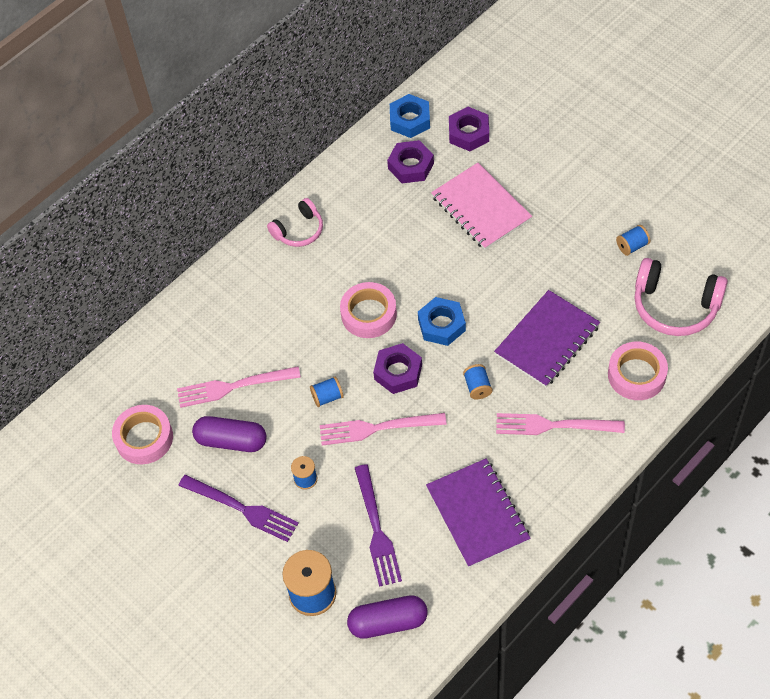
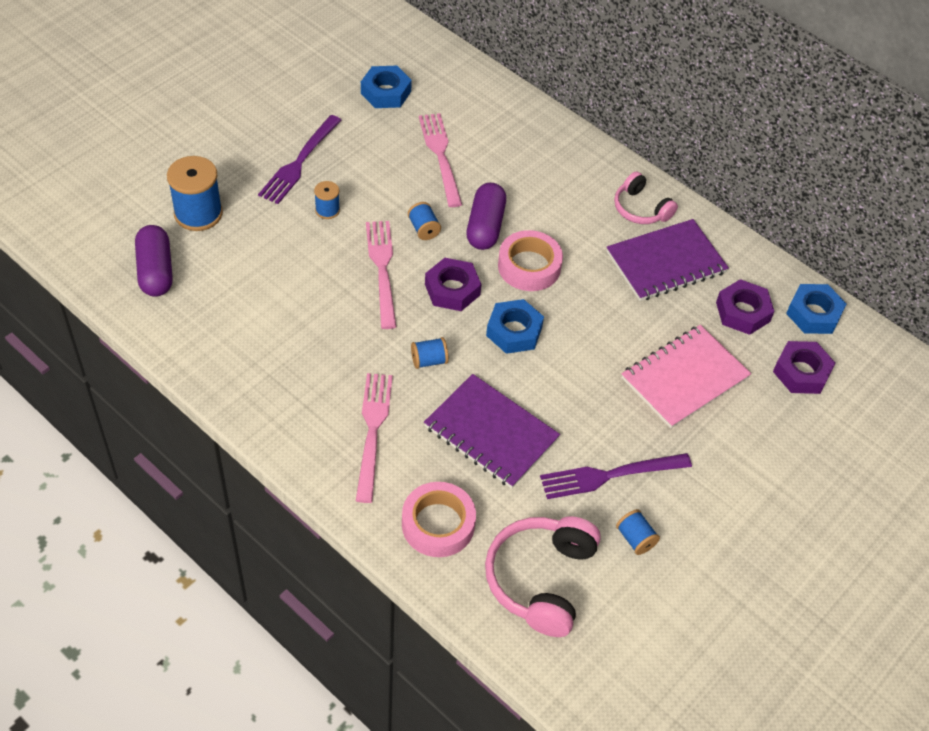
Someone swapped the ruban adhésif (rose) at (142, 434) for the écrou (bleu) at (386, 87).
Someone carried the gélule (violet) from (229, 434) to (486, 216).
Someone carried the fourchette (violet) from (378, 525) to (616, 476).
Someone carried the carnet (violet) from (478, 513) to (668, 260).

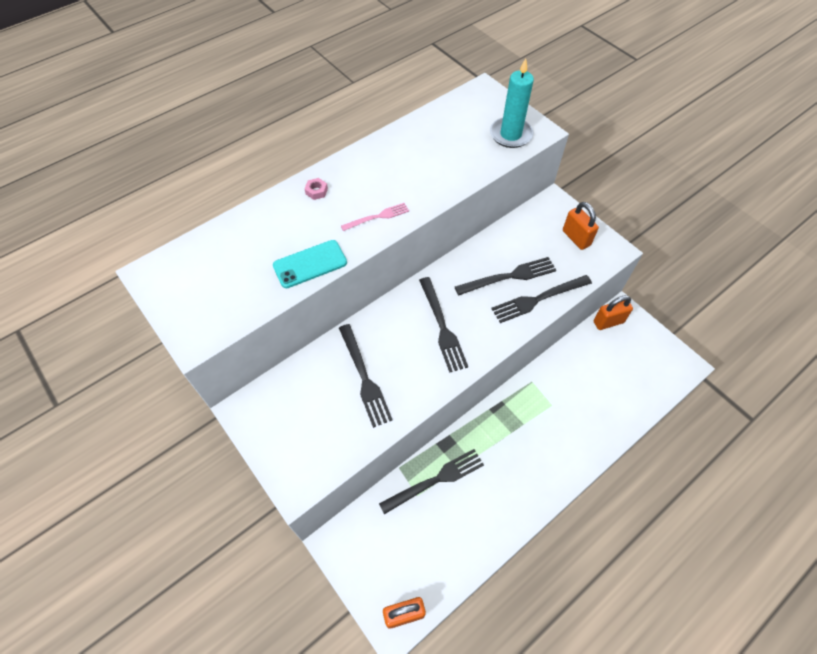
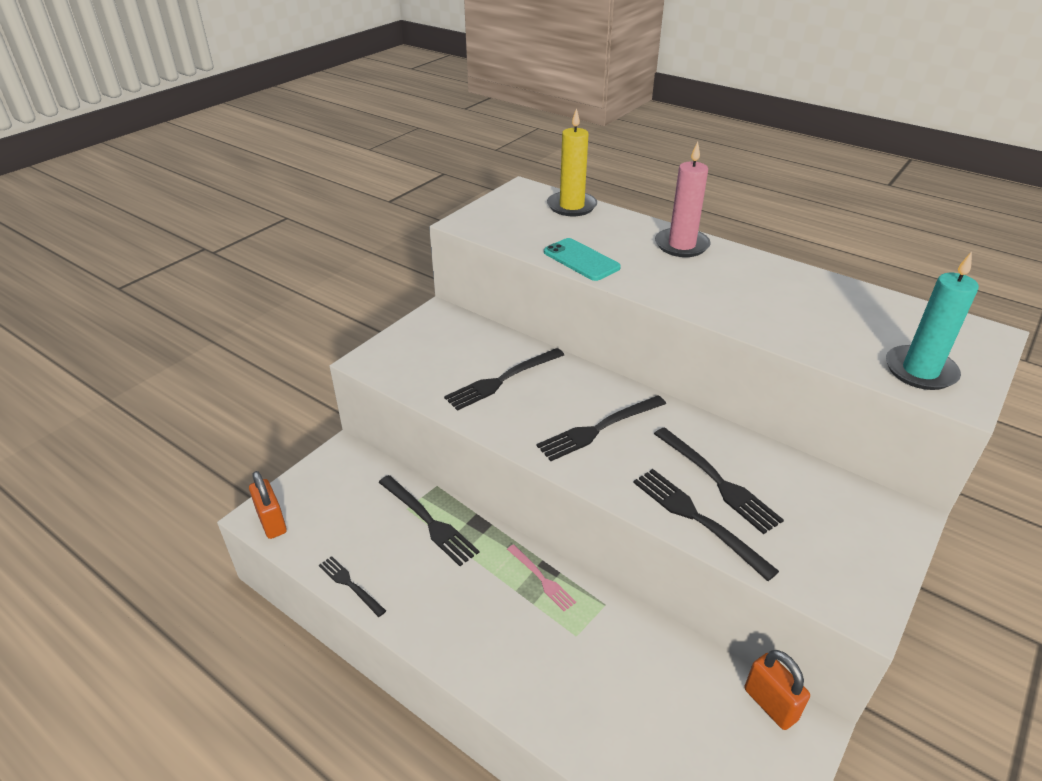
Someone swapped the écrou (rose) at (316, 189) for the bougie (rose) at (683, 199).
Someone carried the fourchette (rose) from (375, 217) to (541, 577).
Someone took away the cadenas (orange) at (581, 226).
Someone put down the fourchette (noir) at (352, 586).
Someone put down the bougie (jaune) at (572, 162).

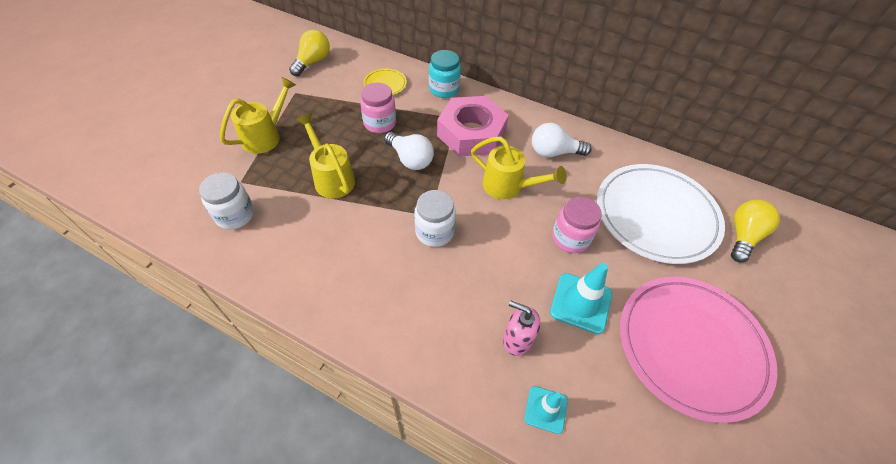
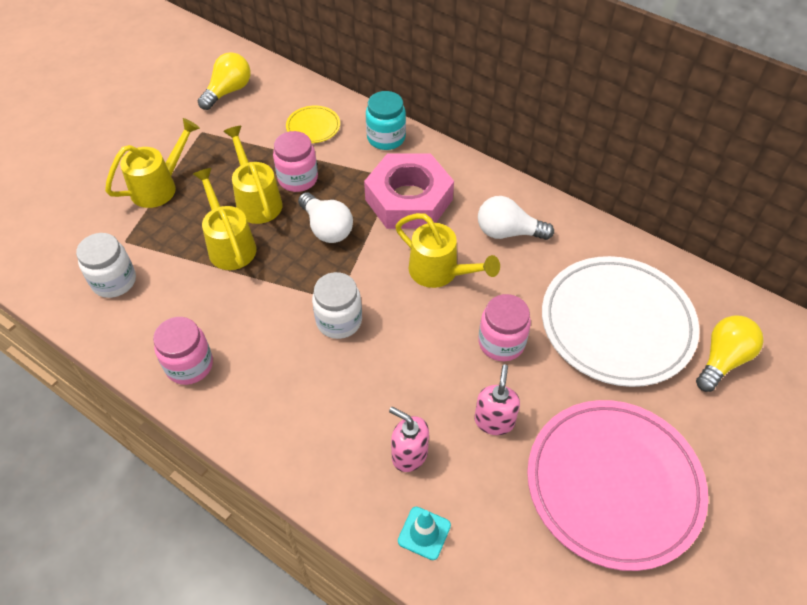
Someone swapped the cône de chantier (turquoise) at (581, 298) for the distributeur de savon (rose) at (497, 399).
Someone put down the bocal (rose) at (183, 351).
Someone put down the arrosoir (jaune) at (252, 175).

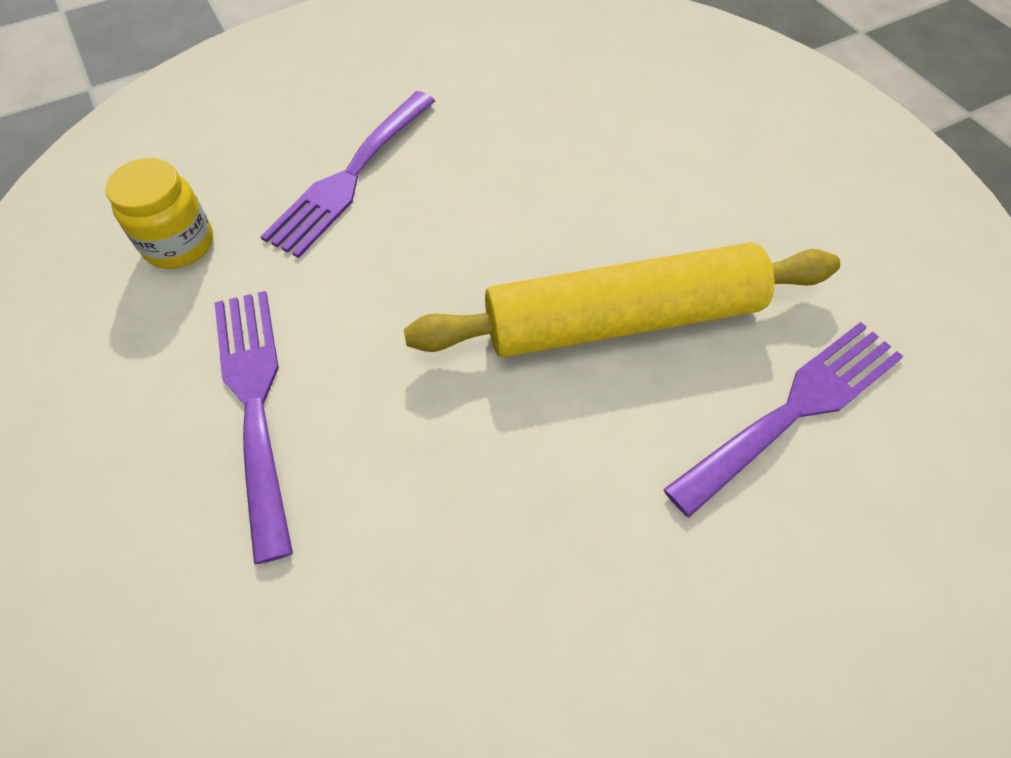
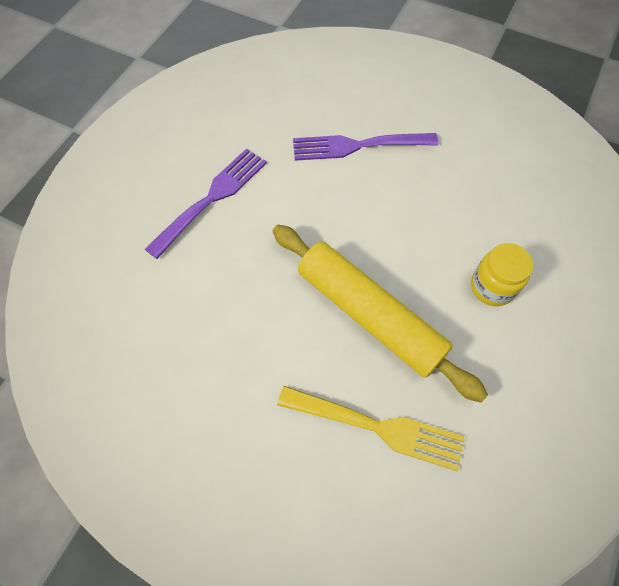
Someone carried the bocal (jaune) from (159, 213) to (502, 274).
Someone repainted the fourchette (violet) at (783, 419), which became the fourchette (jaune) at (371, 429).

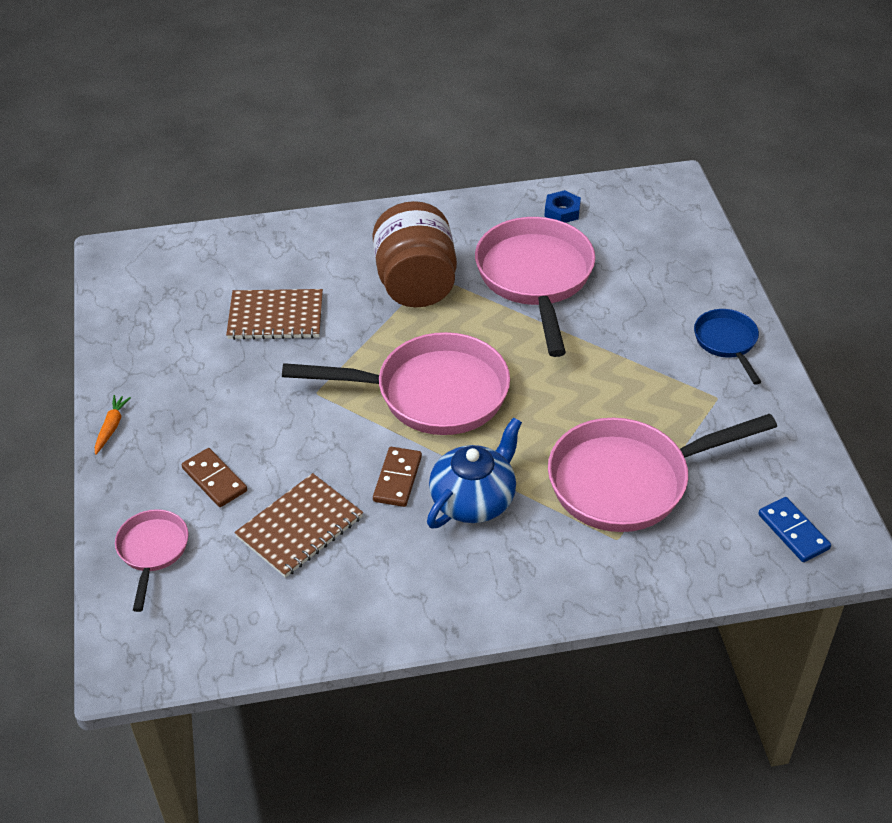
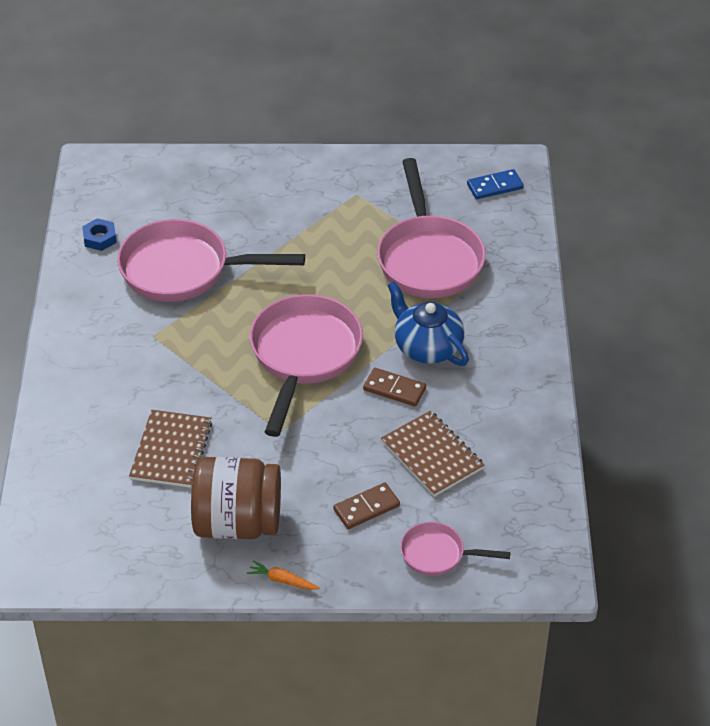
Someone carried the bocal (marron) from (414, 254) to (236, 498).
Someone took away the poêle (bleu) at (727, 347).

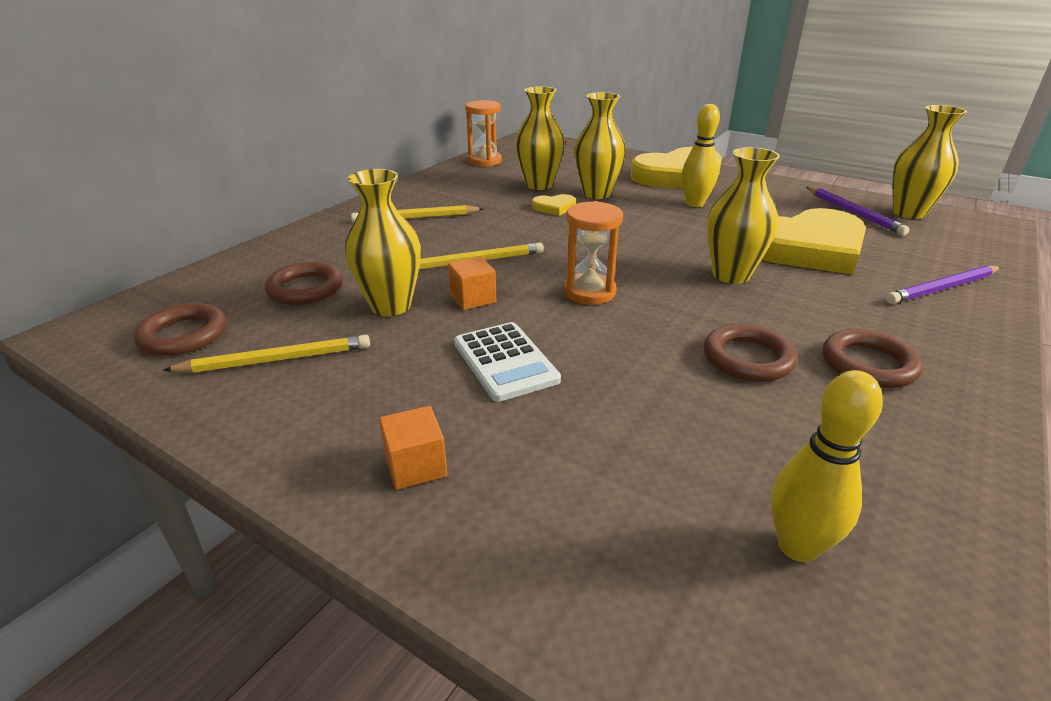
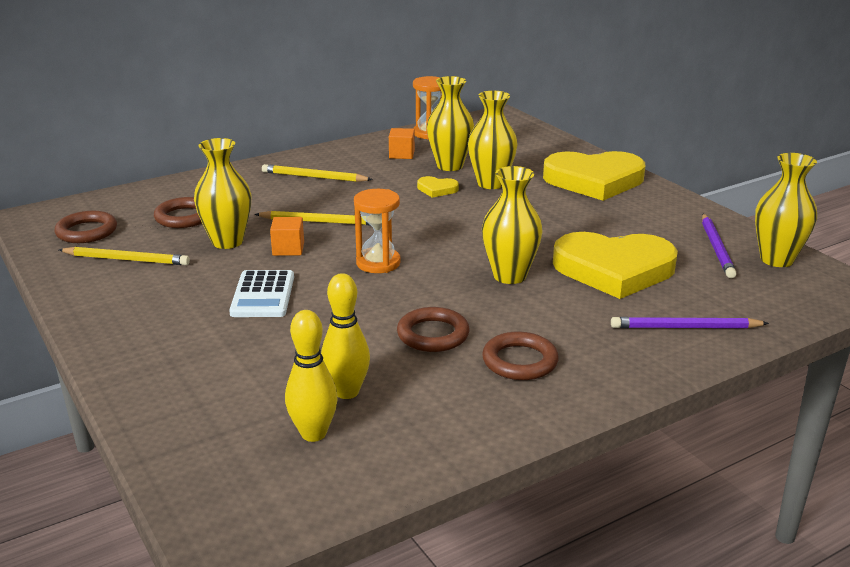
Someone carried the cube (orange) from (413, 448) to (402, 143).
Someone carried the quille (jaune) from (700, 155) to (345, 336).

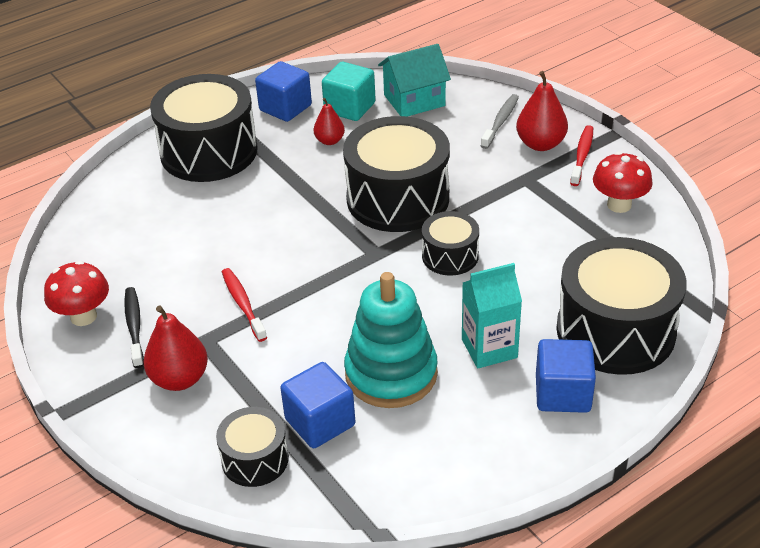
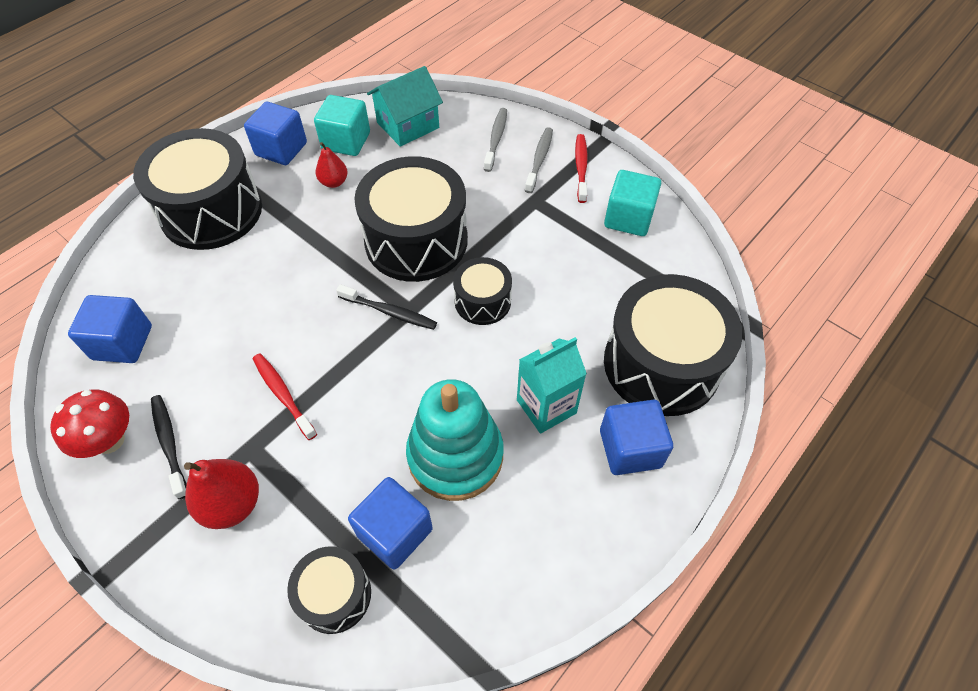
Someone swapped the poire (rouge) at (542, 111) for the brosse à dents (gris) at (539, 160).
Someone swapped the champignon (rouge) at (623, 182) for the cube (turquoise) at (632, 203).
Someone put down the cube (bleu) at (110, 329).
Someone put down the brosse à dents (noir) at (386, 307).

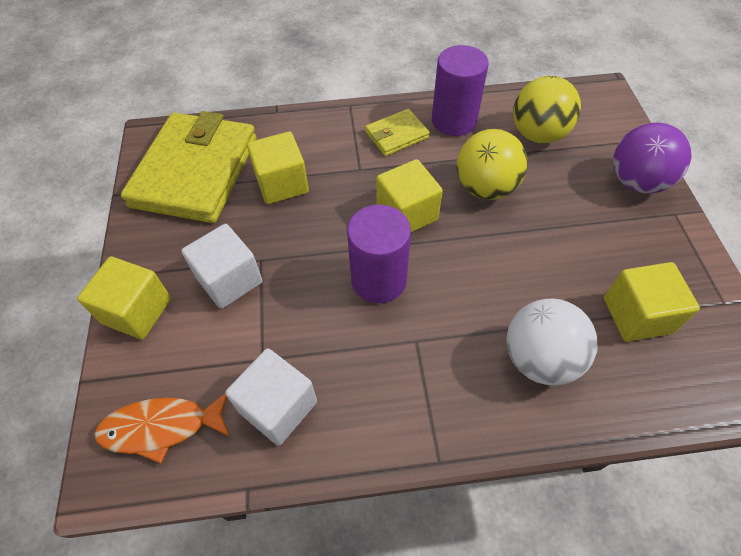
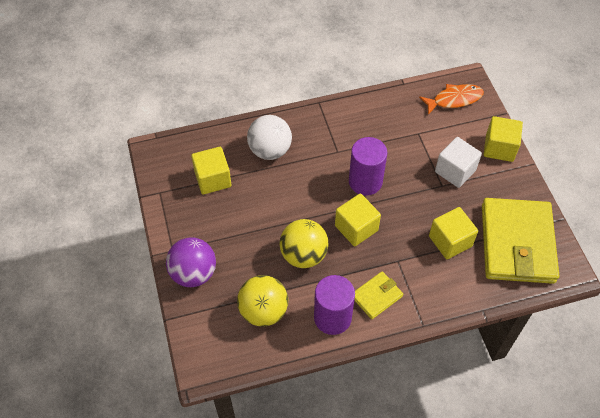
Someone took away the cube (blanc) at (271, 397).

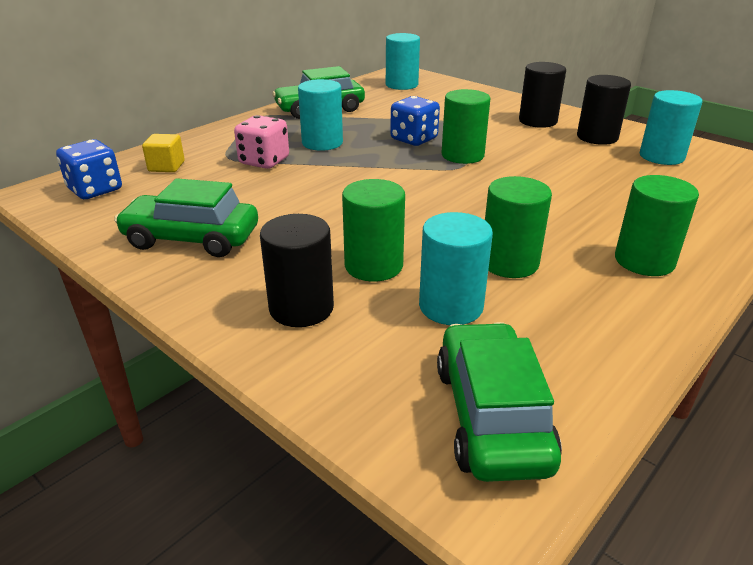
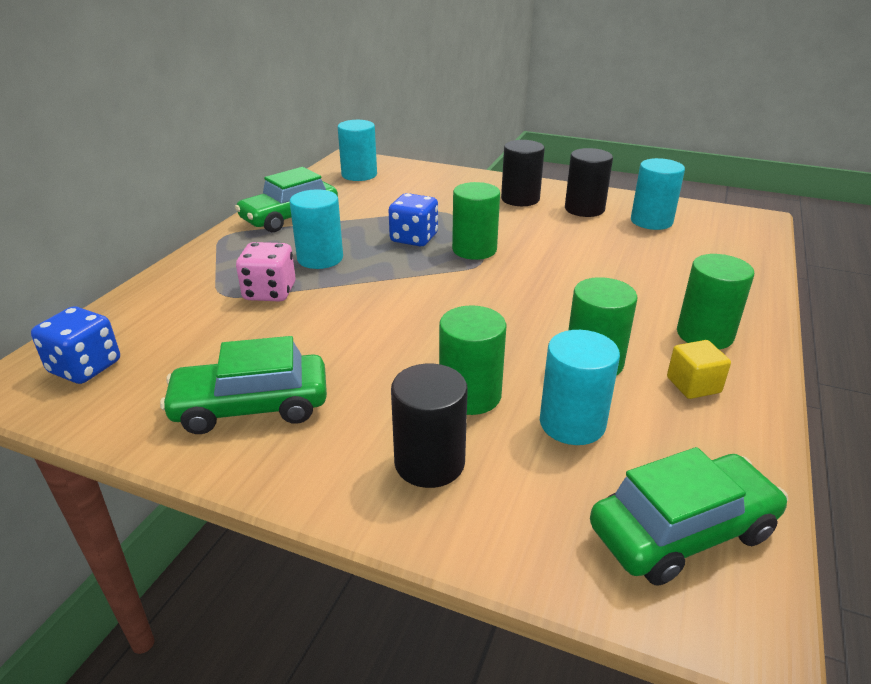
Someone carried the cube (jaune) from (163, 153) to (699, 369).
Someone rotated the voiture (vert) at (499, 402) by 90 degrees clockwise.

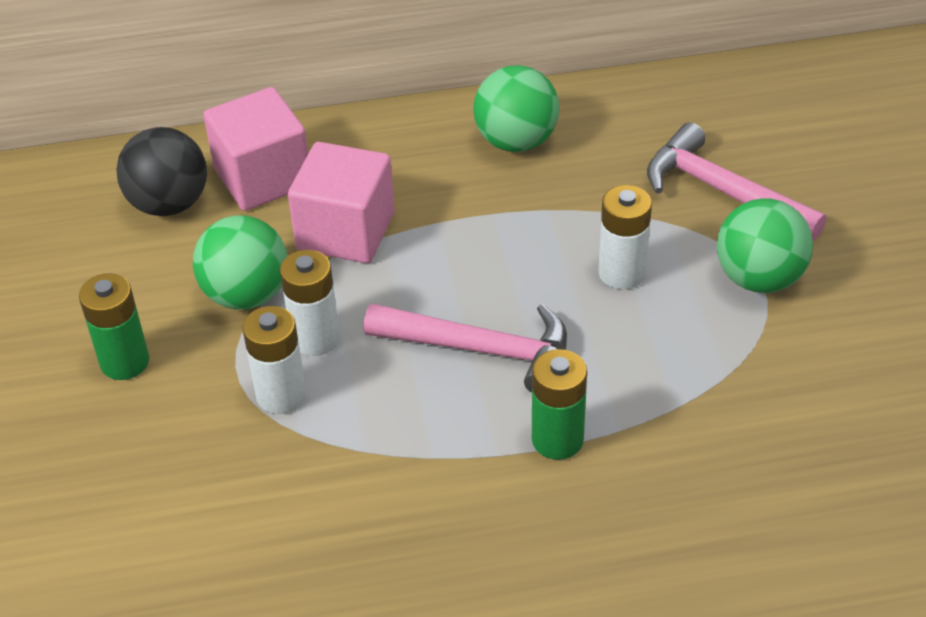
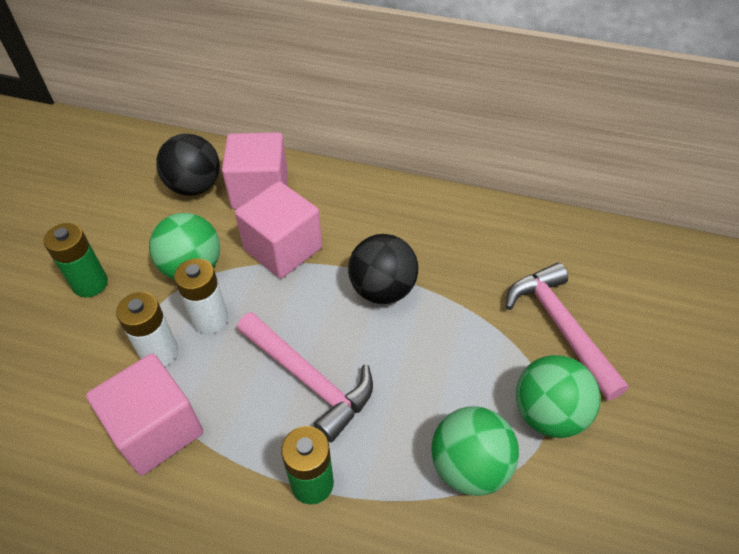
Someone carried the balle (vert) from (516, 108) to (475, 451).
Someone took away the pile (blanc) at (625, 237).
Someone put down the cube (rose) at (144, 415).
Someone put down the balle (noir) at (383, 269).

